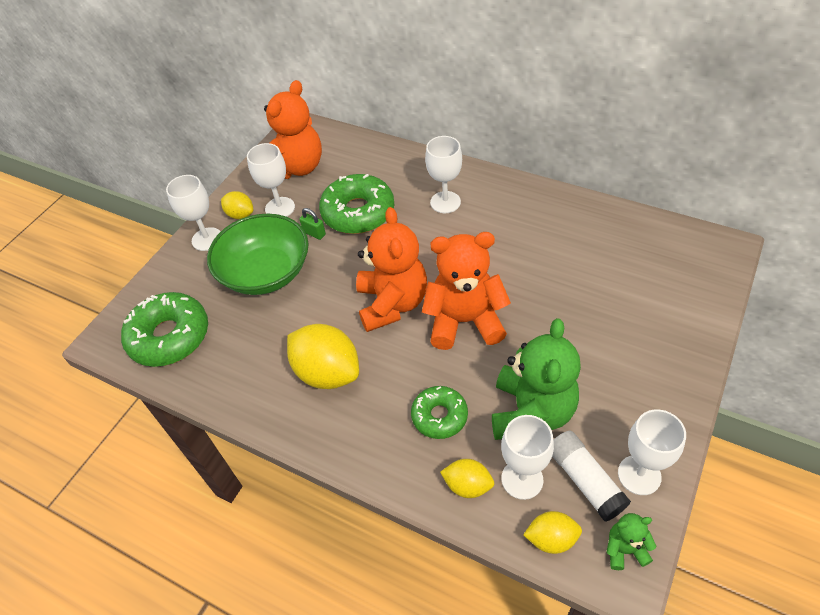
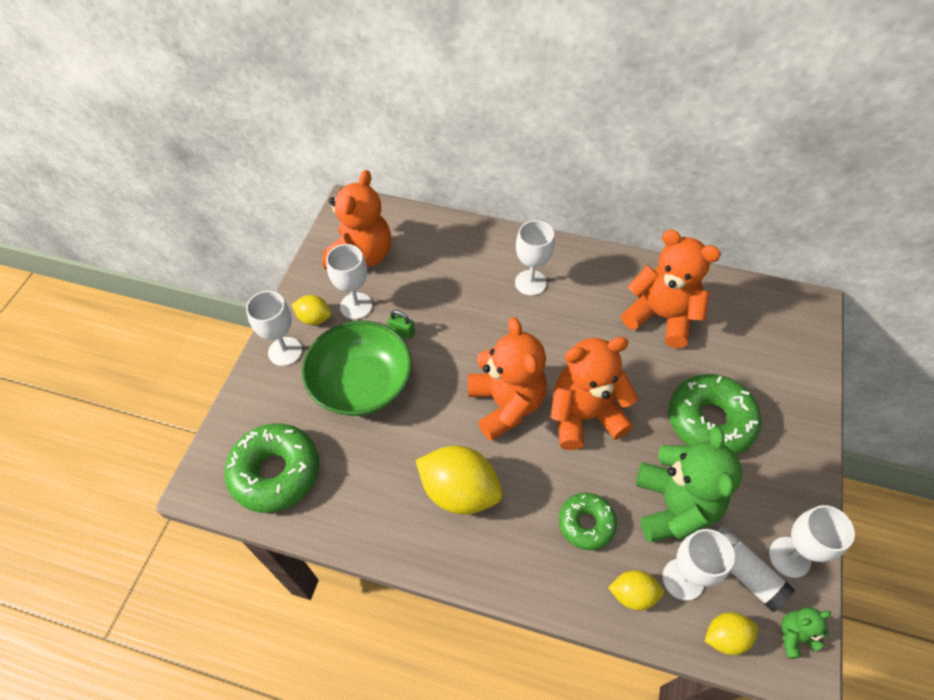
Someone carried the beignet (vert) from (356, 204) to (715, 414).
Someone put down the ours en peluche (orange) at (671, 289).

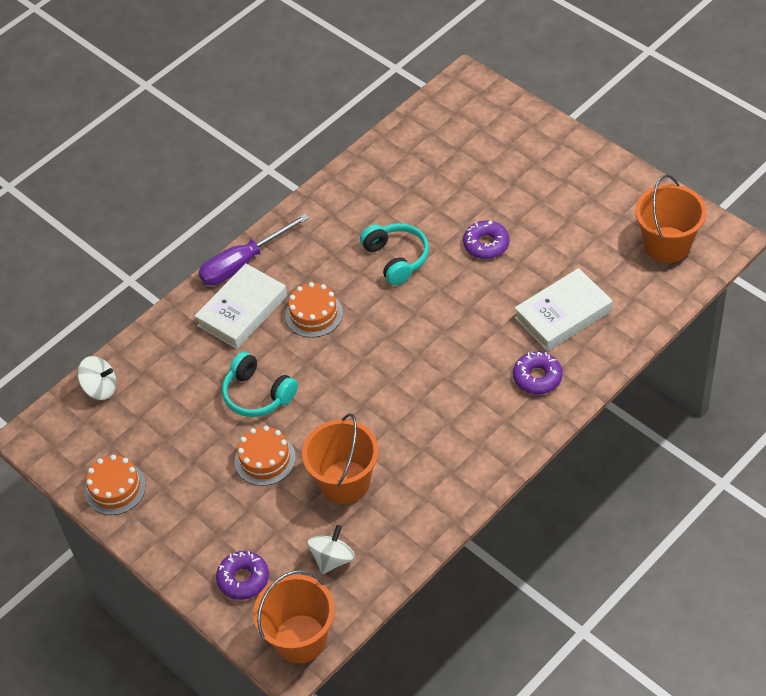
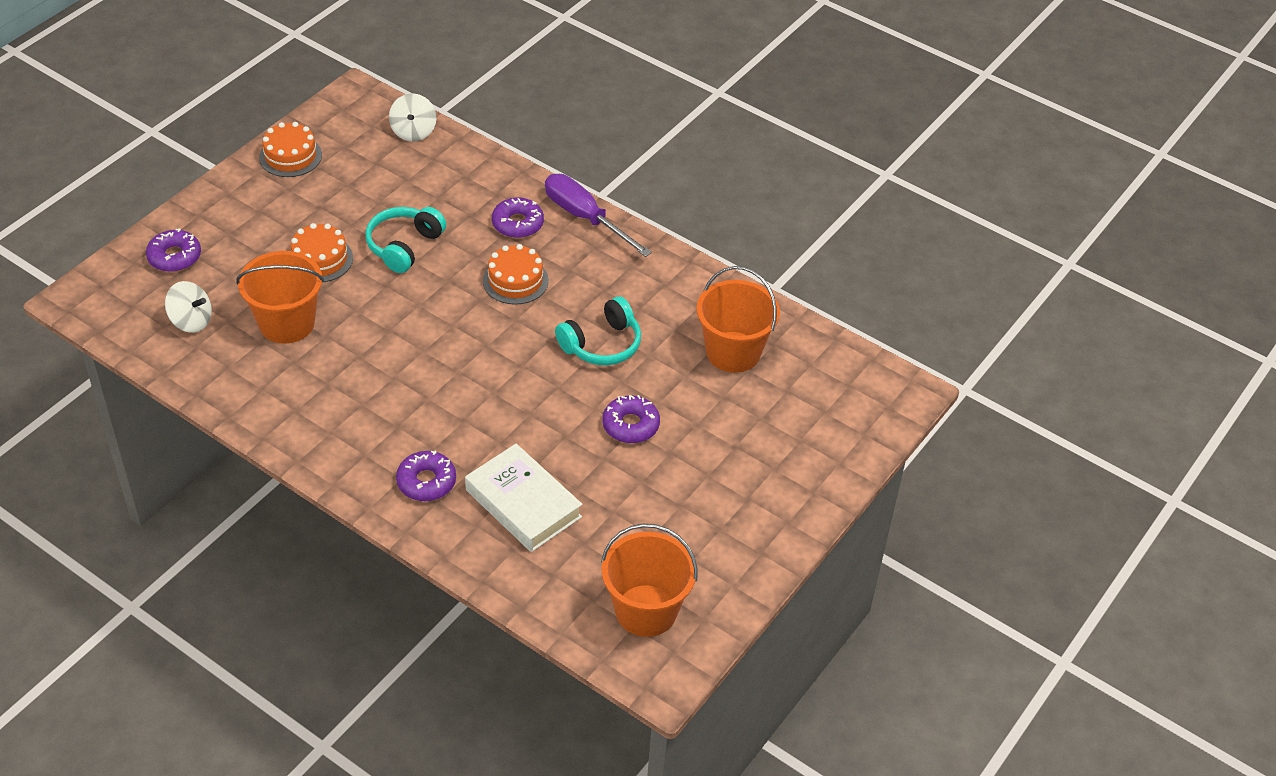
Someone swapped the livre (blanc) at (241, 306) for the beignet (violet) at (518, 217).
Someone carried the seau (orange) from (294, 616) to (738, 319).

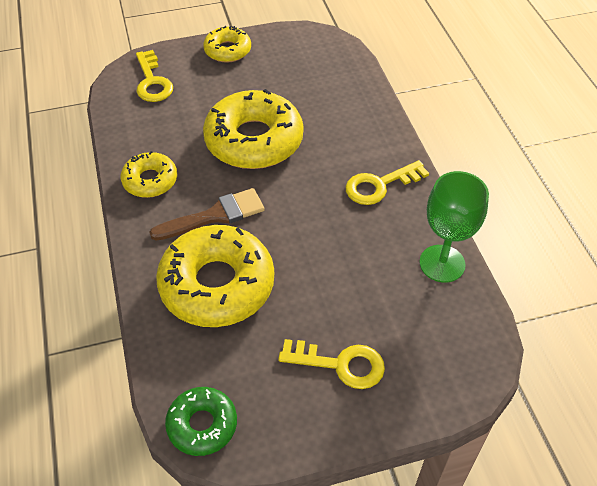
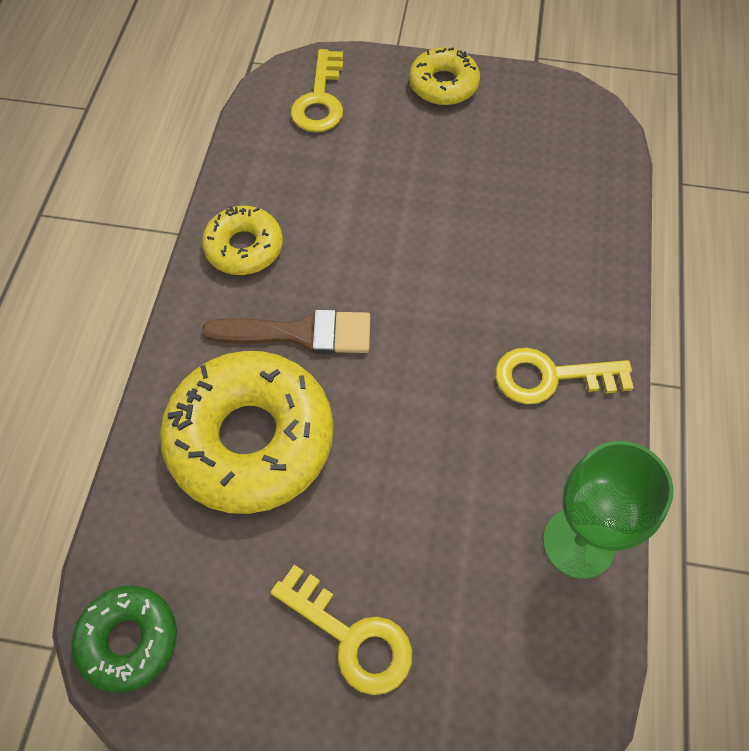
Someone took away the beignet (jaune) at (253, 129).

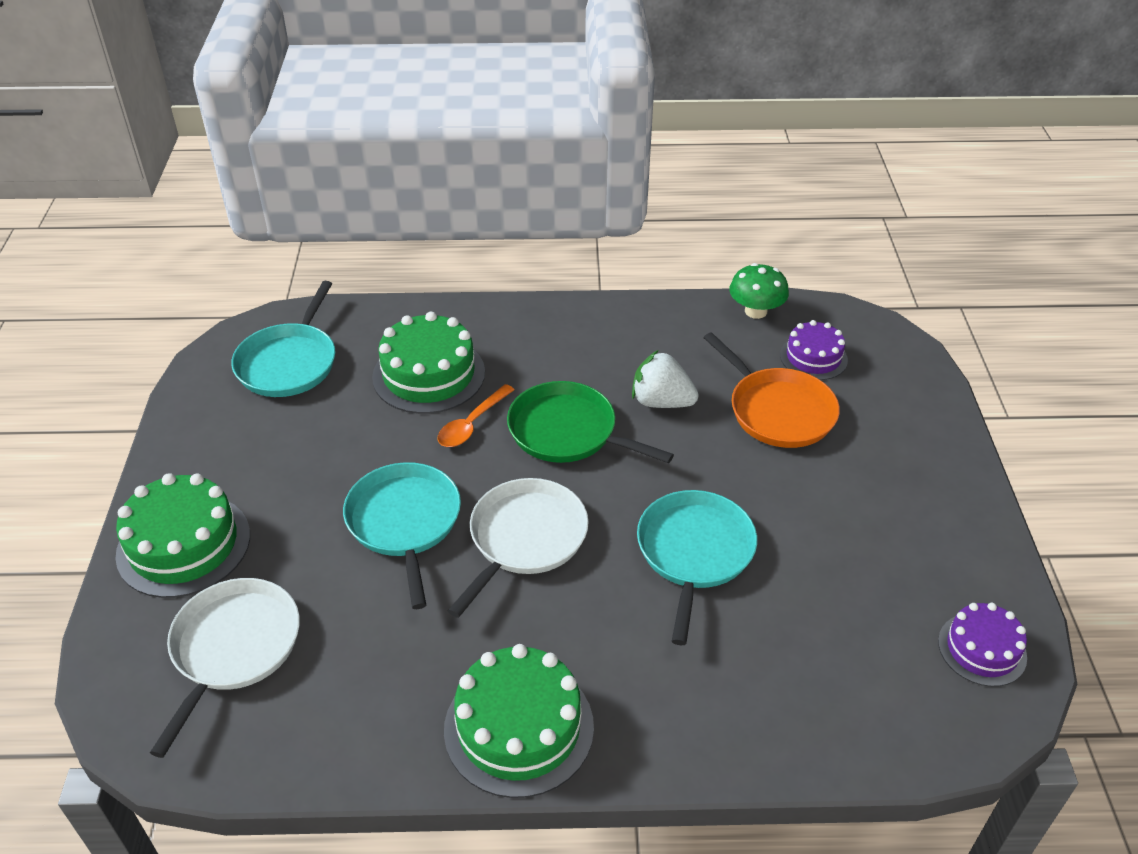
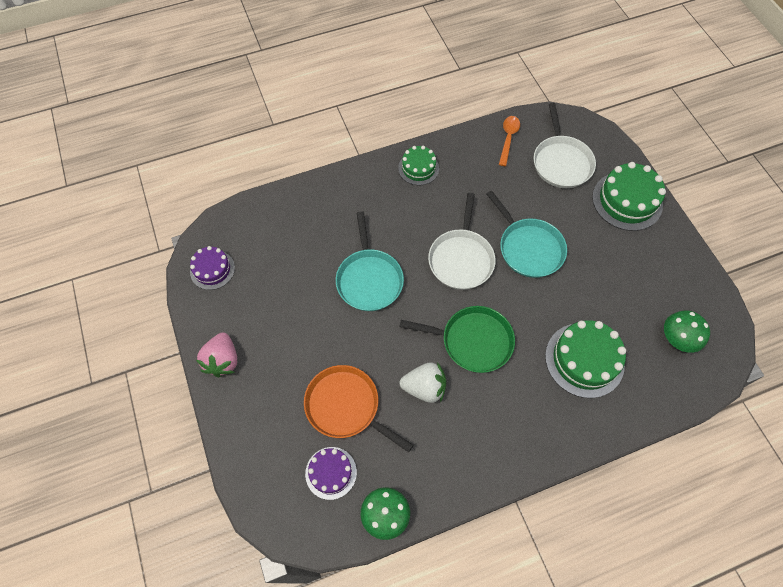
Someone swapped the poêle (turquoise) at (283, 339) for the champignon (vert) at (687, 332).
Someone carried the cuillère (orange) from (475, 415) to (509, 141).
Someone scaled the gâteau (vert) at (519, 721) by 0.61.
Someone put down the fraise (rose) at (216, 354).

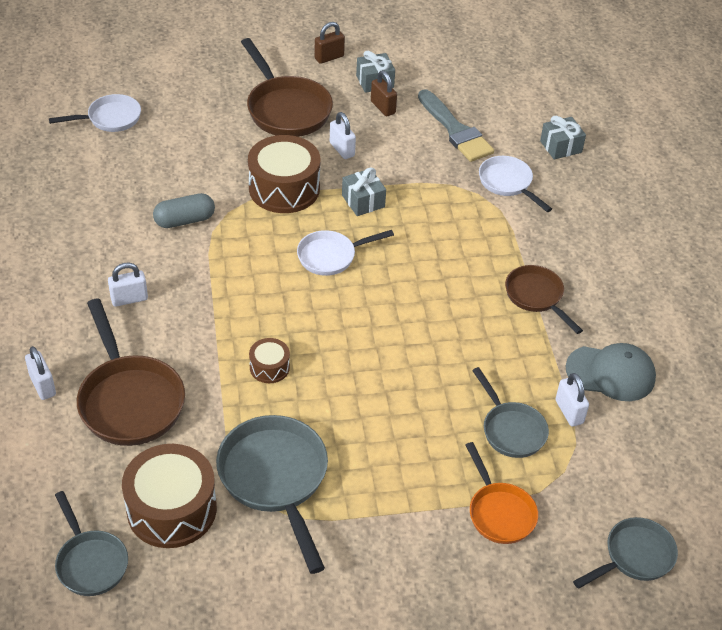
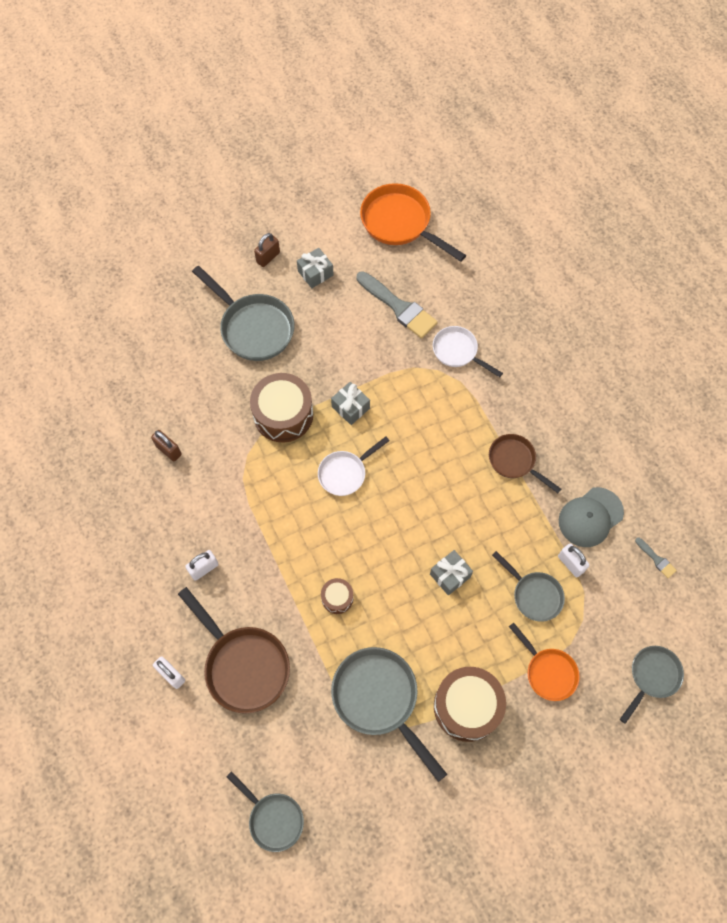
Someone took away the poêle (blanc) at (95, 113).
Someone carried the tambour (marron) from (169, 496) to (470, 704).
Someone took away the gélule (gris) at (184, 210).
Someone repainted the poêle (marron) at (287, 87), which became the poêle (gris) at (243, 313).
Someone took away the cadenas (blanc) at (343, 135).
Someone carried the cadenas (marron) from (384, 93) to (166, 445).
Someone carried the cadeau (gris) from (563, 137) to (451, 572).
Someone rotated the casquette (gris) at (611, 372) by 150 degrees clockwise.
Someone put down the poêle (orange) at (413, 222).
Someone put down the pinceau (gris) at (656, 557).

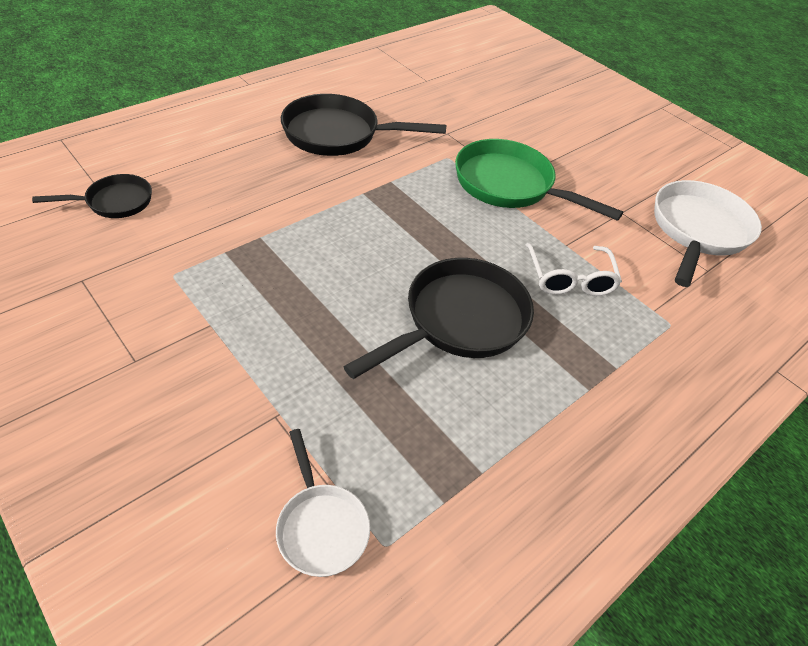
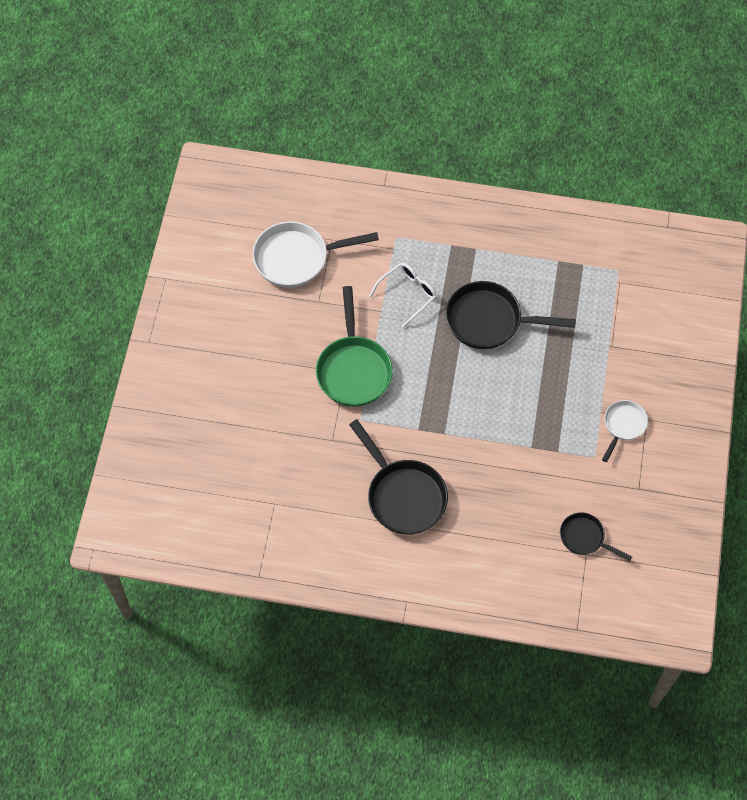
Someone carried the poêle (blanc) from (323, 503) to (625, 431).

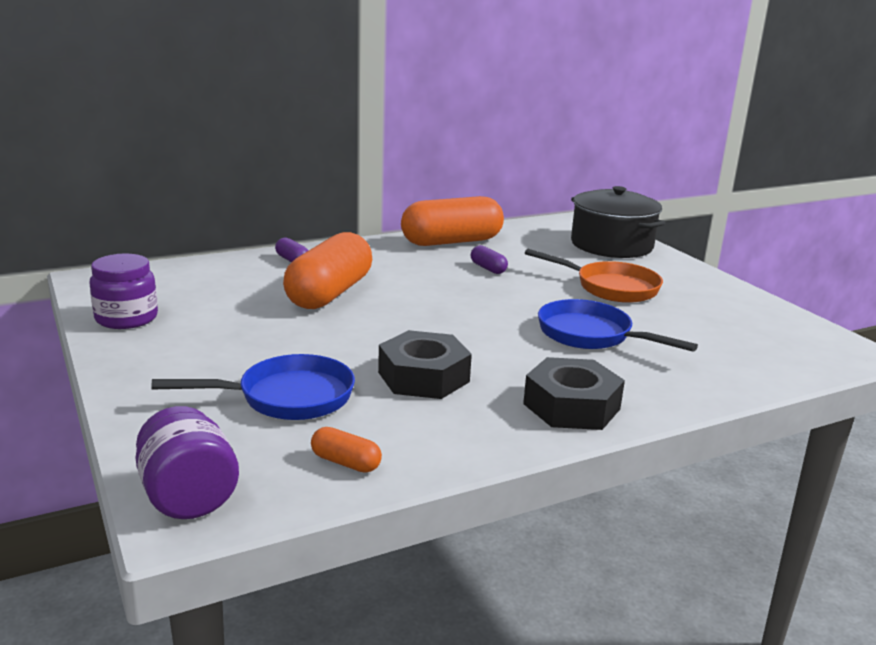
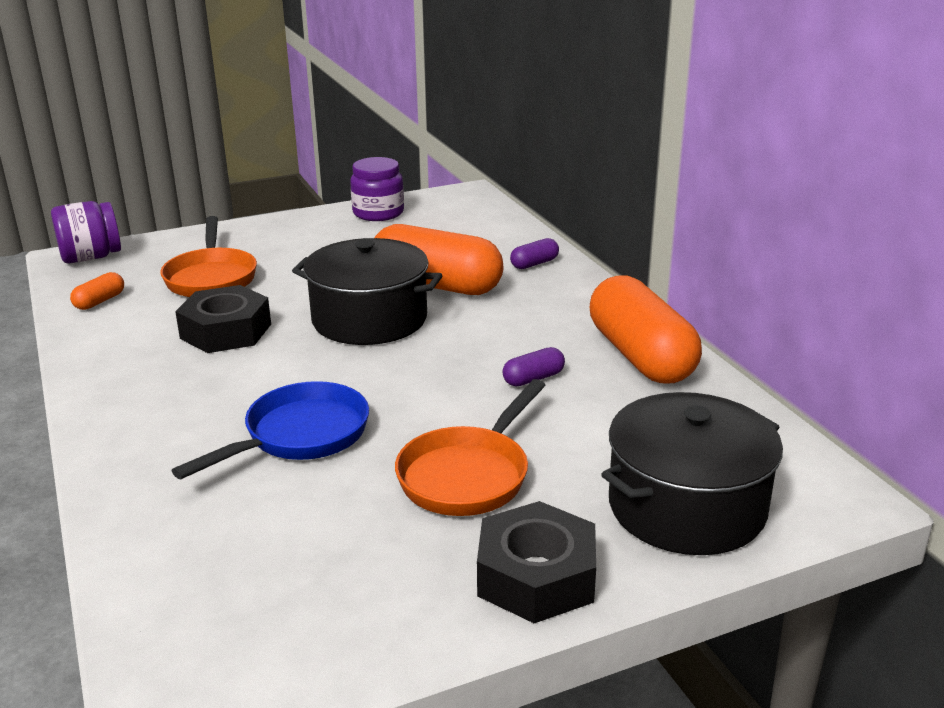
Someone repainted the poêle (bleu) at (253, 387), which became the poêle (orange) at (208, 256).
Someone carried the écrou (noir) from (574, 393) to (536, 562).
Someone put down the marmite (noir) at (367, 291).

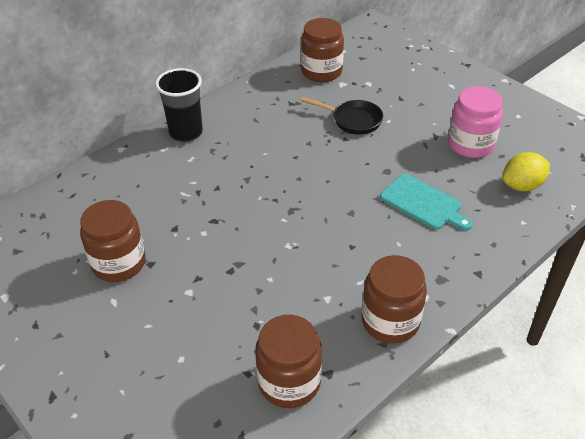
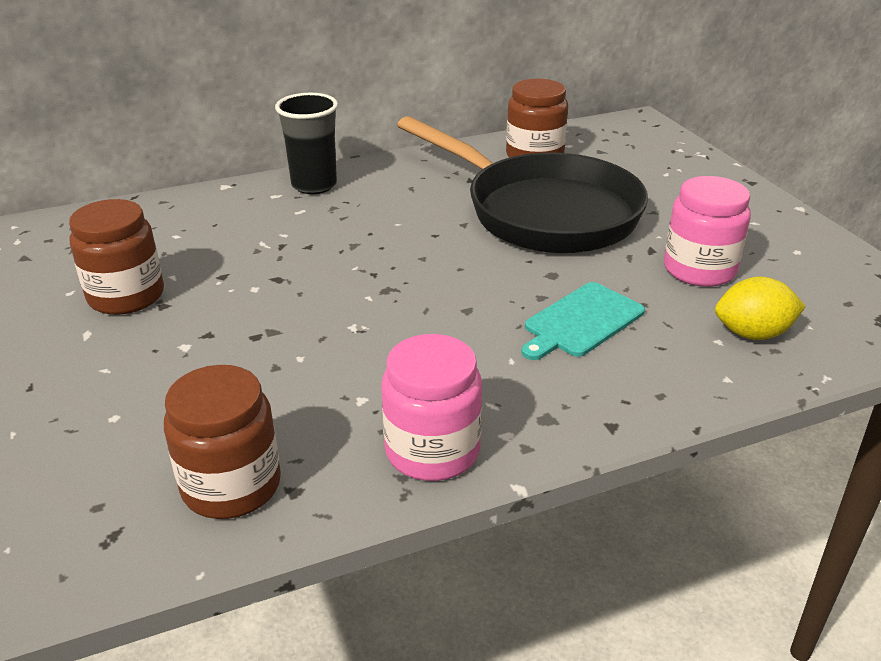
Someone scaled the poêle (noir) at (342, 116) by 2.39.
Someone repainted the bocal (marron) at (394, 299), which became the bocal (rose) at (431, 407).
Someone rotated the planche à découper (turquoise) at (426, 202) by 75 degrees clockwise.

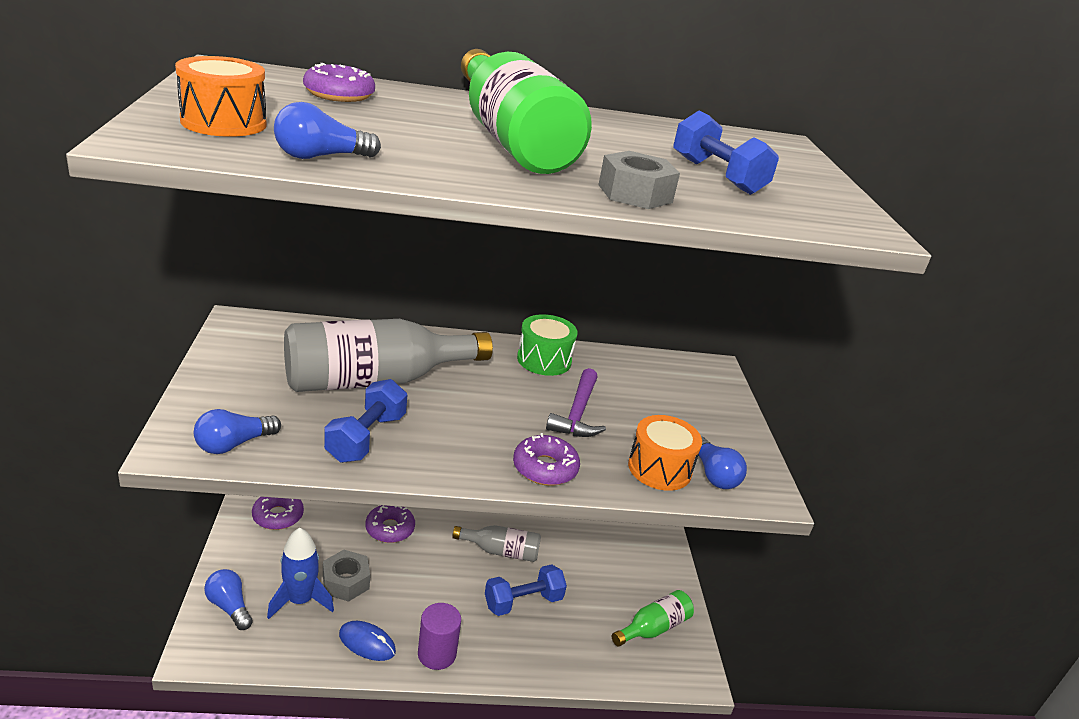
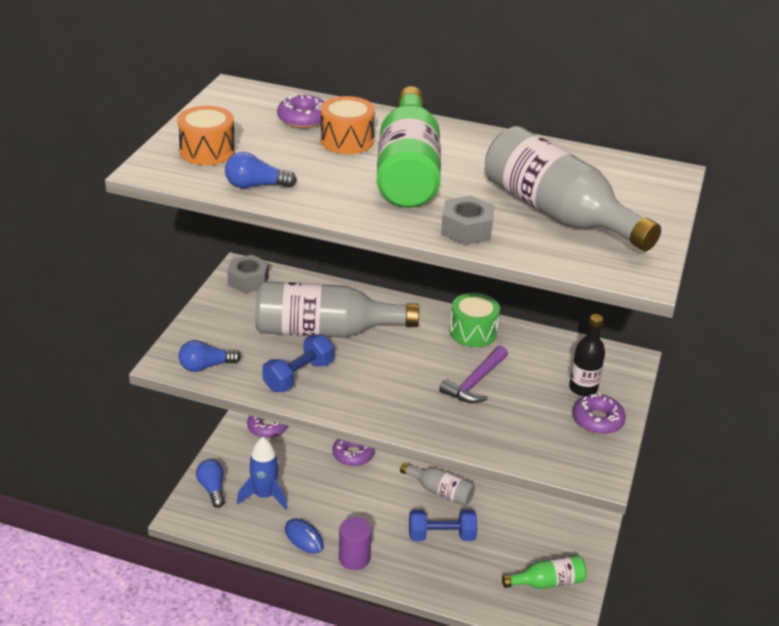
Someone carried the écrou (gris) from (346, 576) to (248, 274).
Someone carried the beignet (violet) from (546, 459) to (599, 413).
Someone carried the tambour (orange) from (665, 453) to (347, 125).
Someone swapped the haltère (bleu) at (726, 152) for the bouteille (gris) at (573, 188).
Someone took away the ampoule (bleu) at (722, 462).
Someone put down the bouteille (noir) at (587, 355).

